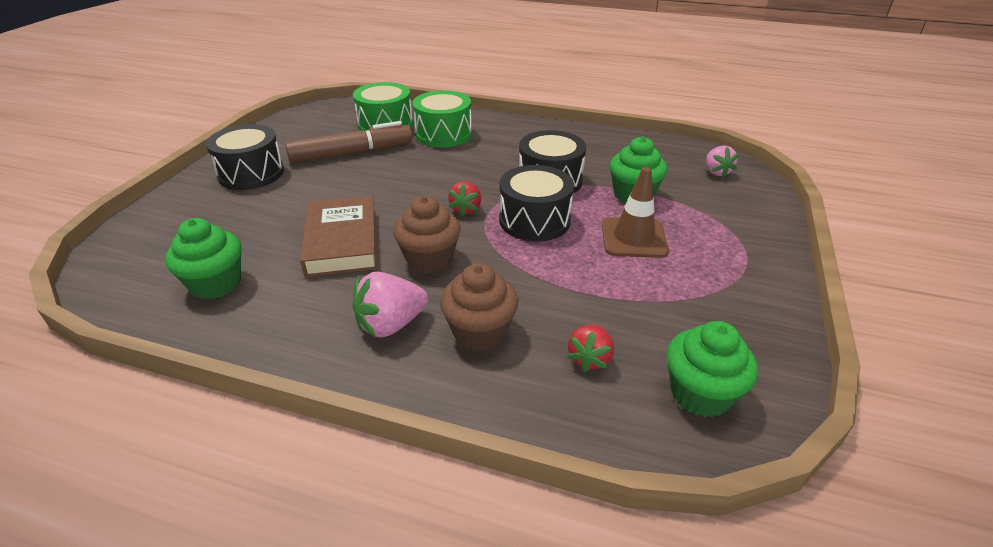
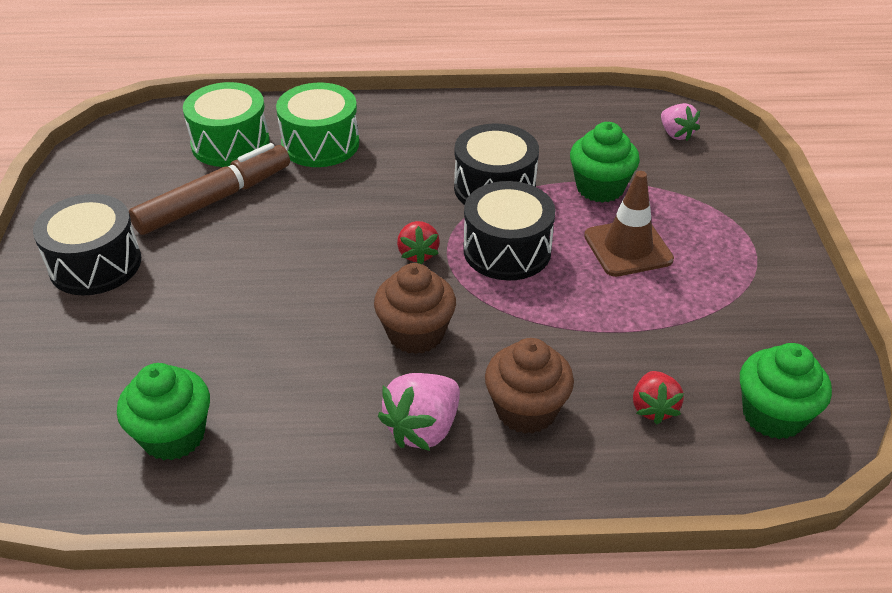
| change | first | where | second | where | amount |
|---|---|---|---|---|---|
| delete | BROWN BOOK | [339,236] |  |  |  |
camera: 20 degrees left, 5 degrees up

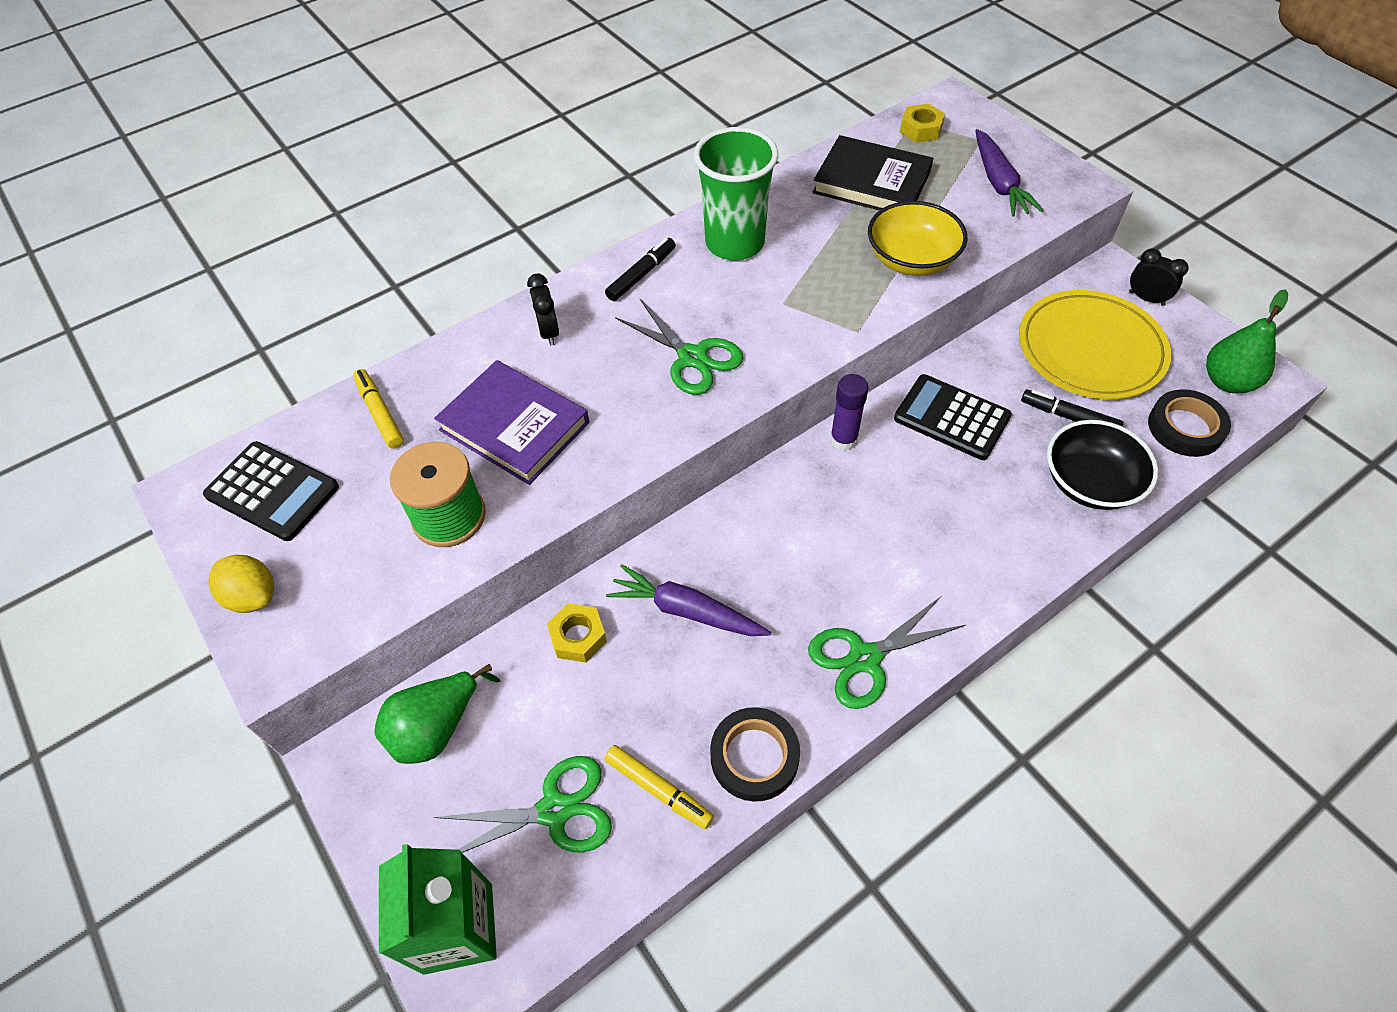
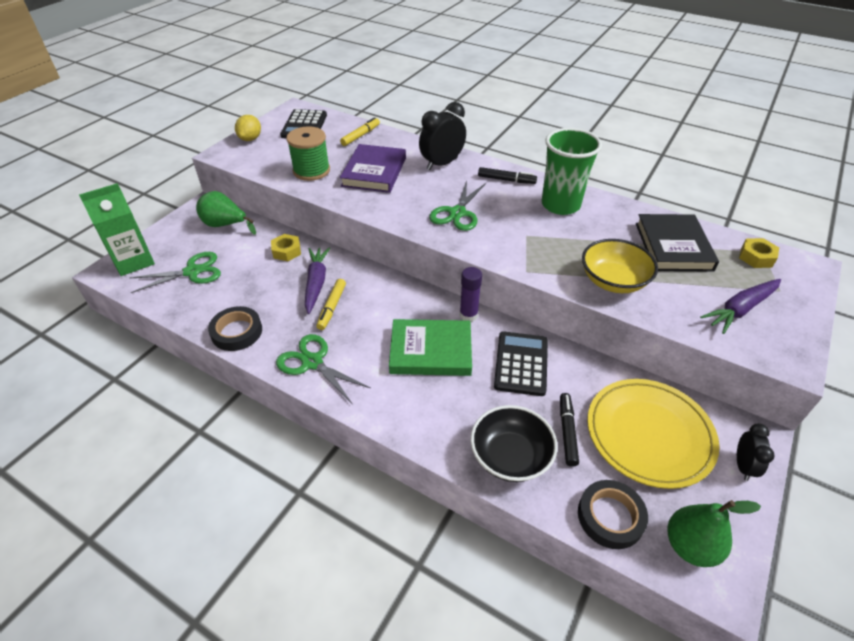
| change | first | where | second | where | amount |
|---|---|---|---|---|---|
| rotate | GREEN SCISSORS | [523,804] |  | [175,272] | 75 degrees counterclockwise |
| resize | BLACK CLOCK | [543,310] |  | [442,136] | x1.70 |
| move | YELLOW MARKER | [659,787] |  | [331,304] |  |
| insert |  |  | GREEN BOOK | [430,347] |  |
camera: 65 degrees right, 10 degrees down

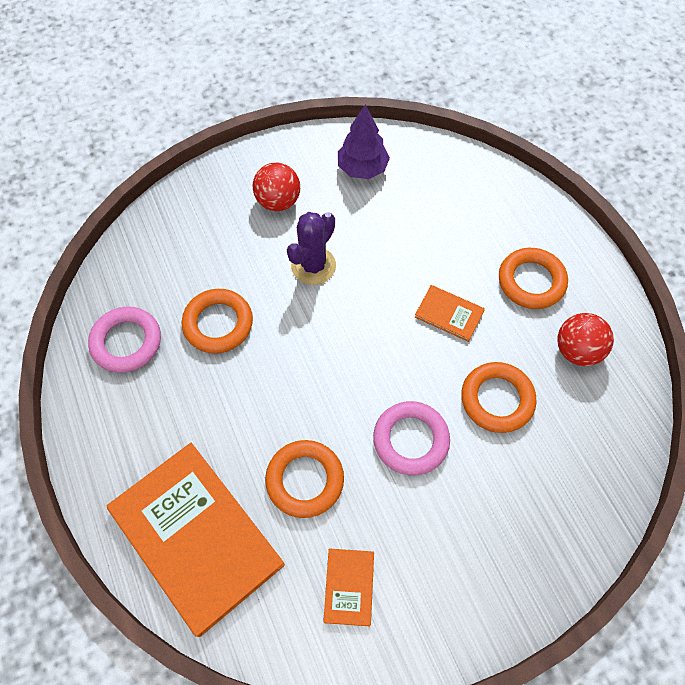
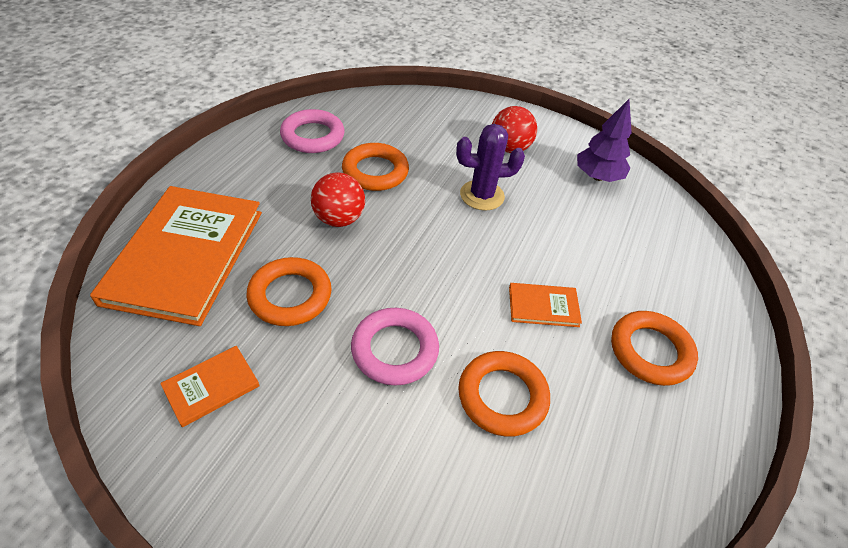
| change | first | where | second | where | amount |
|---|---|---|---|---|---|
| rotate | ORANGE BOOK | [450,313] |  | [545,305] | 75 degrees counterclockwise |
| move | RED BALL | [585,339] |  | [338,199] |  |
camera: 45 degrees right, 15 degrees down

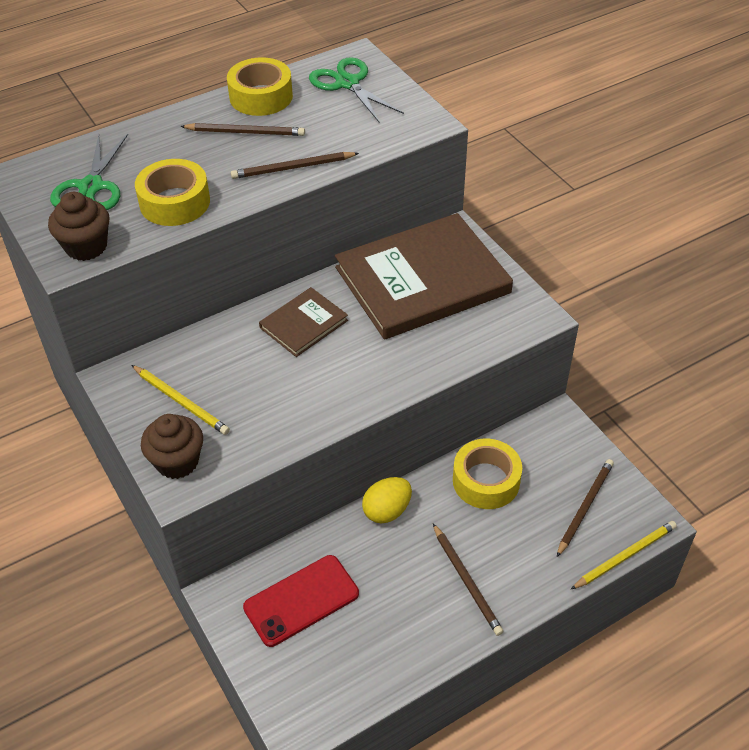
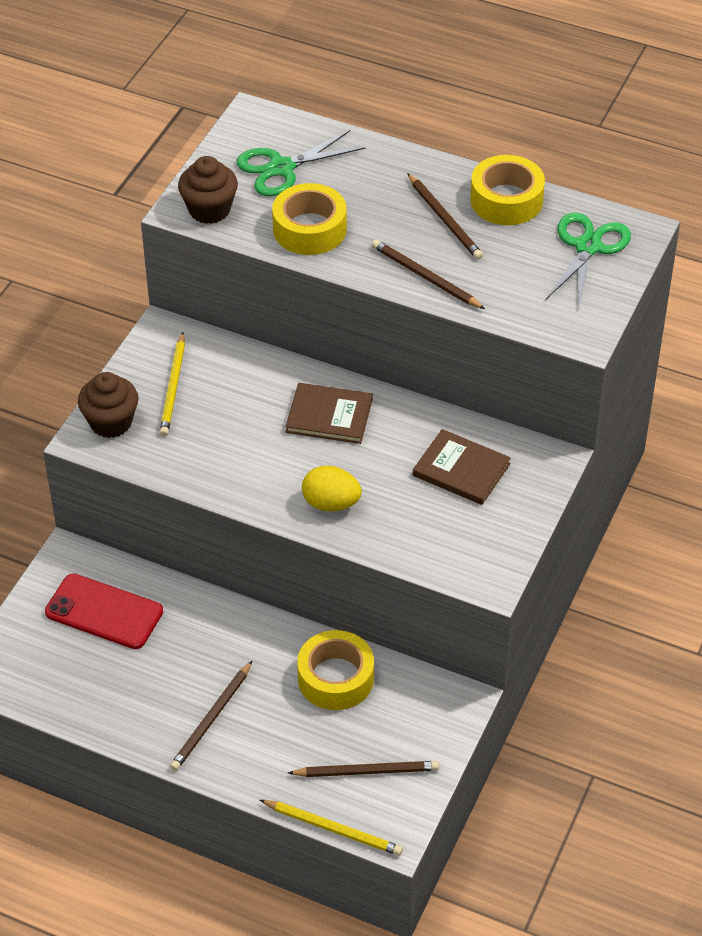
| change | first | where | second | where | amount |
|---|---|---|---|---|---|
| resize | BROWN BOOK | [424,276] |  | [462,467] | x0.48 |
| move | YELLOW EGG | [387,500] |  | [332,488] |  |
camera: 55 degrees right, 0 degrees up

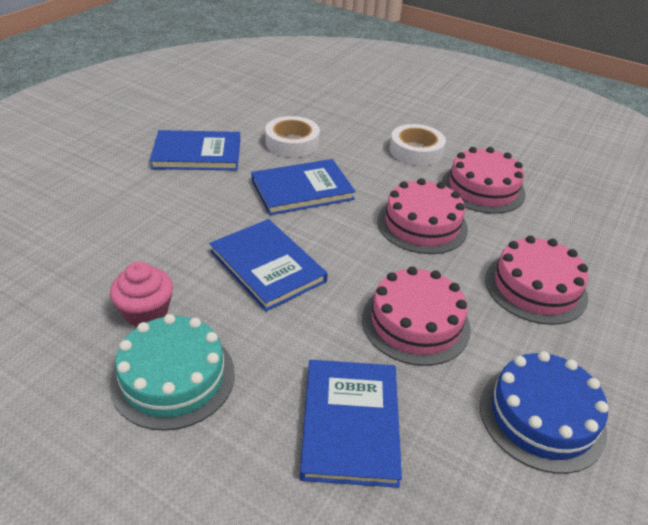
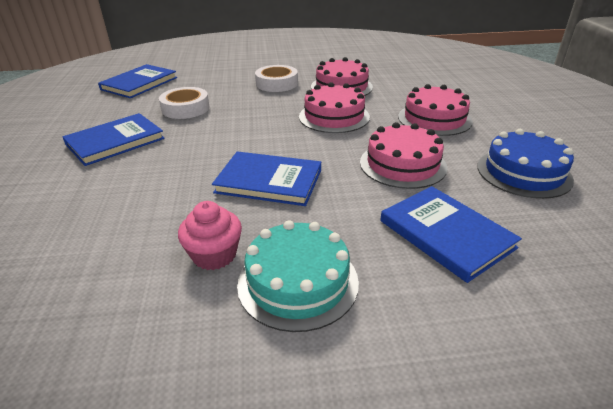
| change | first | where | second | where | amount |
|---|---|---|---|---|---|
| move | BLUE BOOK | [303,187] |  | [137,81] |  |
camera: 35 degrees left, 5 degrees down

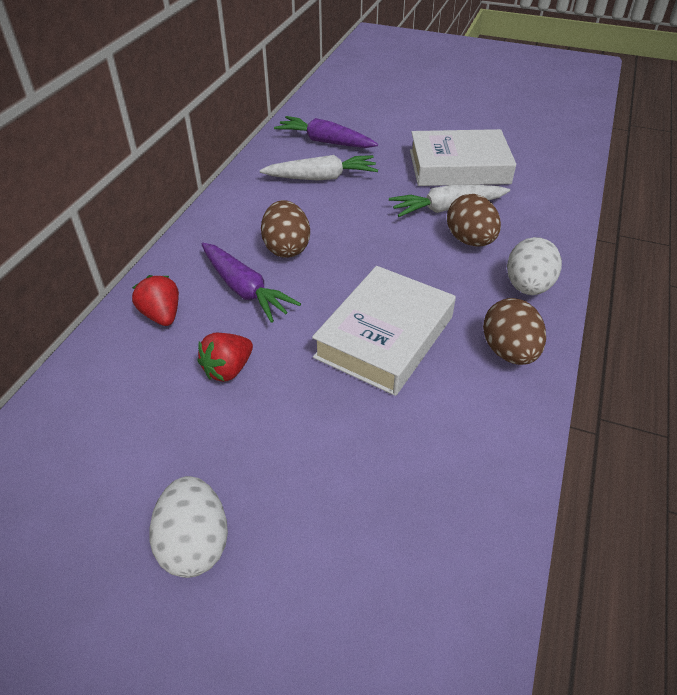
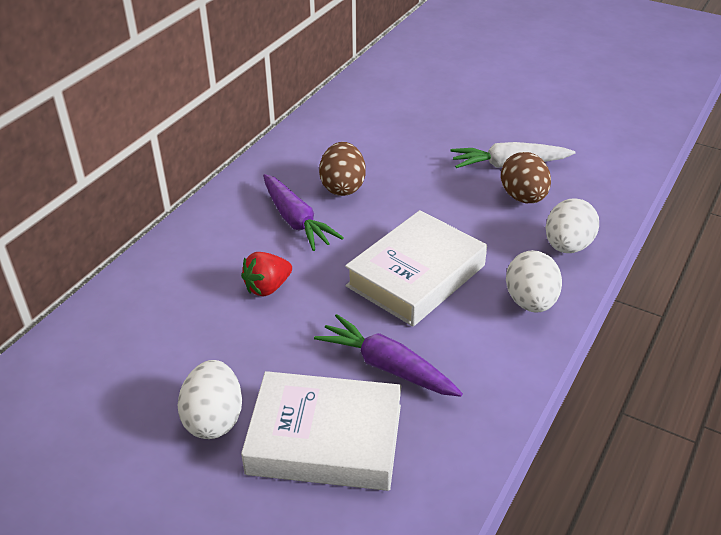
| change | first | where | second | where | amount |
|---|---|---|---|---|---|
| delete | RED STRAWBERRY | [155,300] |  |  |  |
| delete | WHITE CARROT | [319,168] |  |  |  |
| move | PURPLE CARROT | [326,132] |  | [388,355] |  |
| move | WHITE BOOK | [463,157] |  | [321,431] |  |
| recolor | BROWN EGG | [514,331] | WHITE EGG | [534,281] |  |
camera: 10 degrees right, 5 degrees down

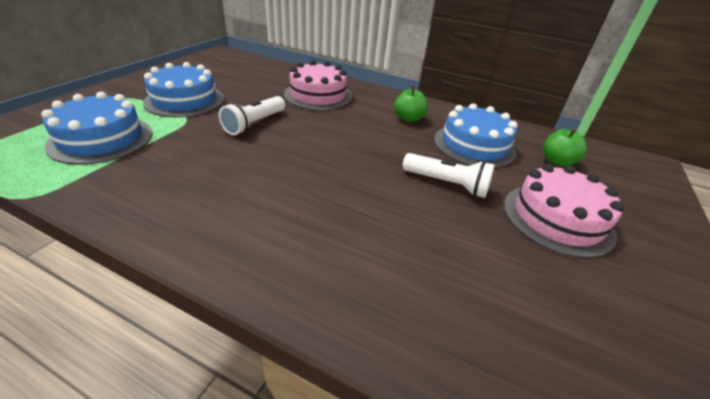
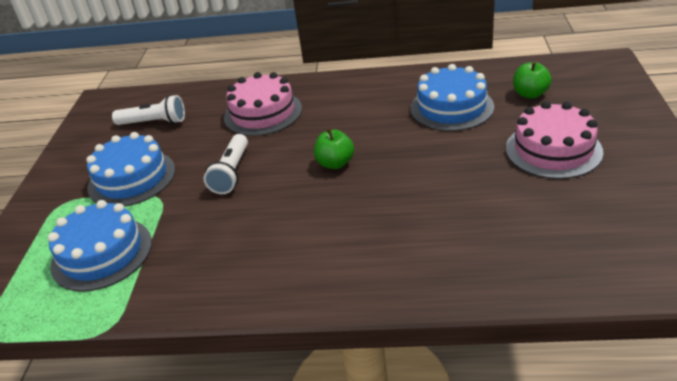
| change | first | where | second | where | amount |
|---|---|---|---|---|---|
| move | GREEN APPLE | [411,104] |  | [334,148] |  |
| move | WHITE FLASHLIGHT | [449,175] |  | [148,110] |  |
camera: 15 degrees left, 0 degrees up

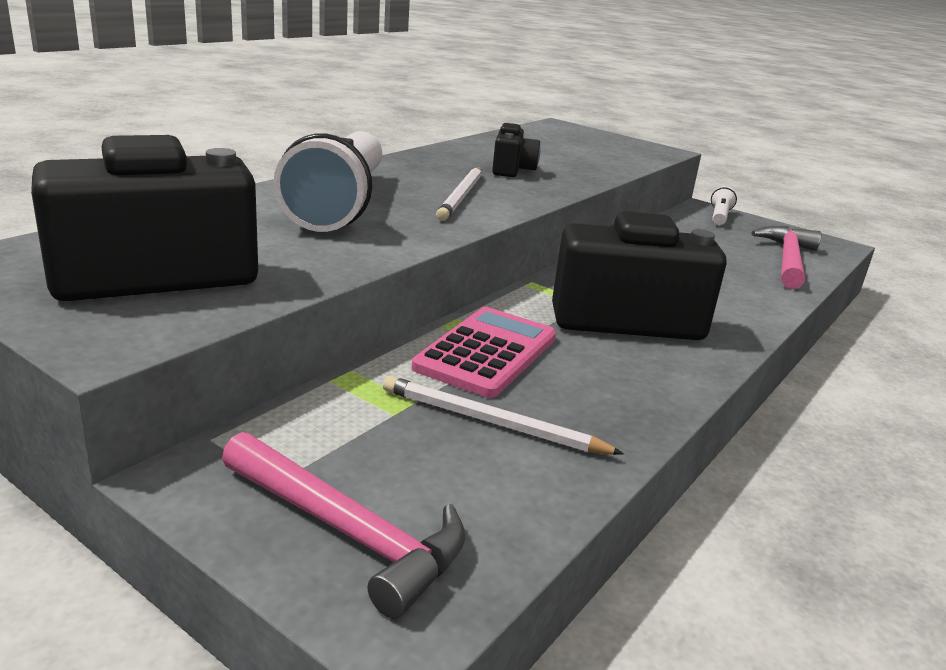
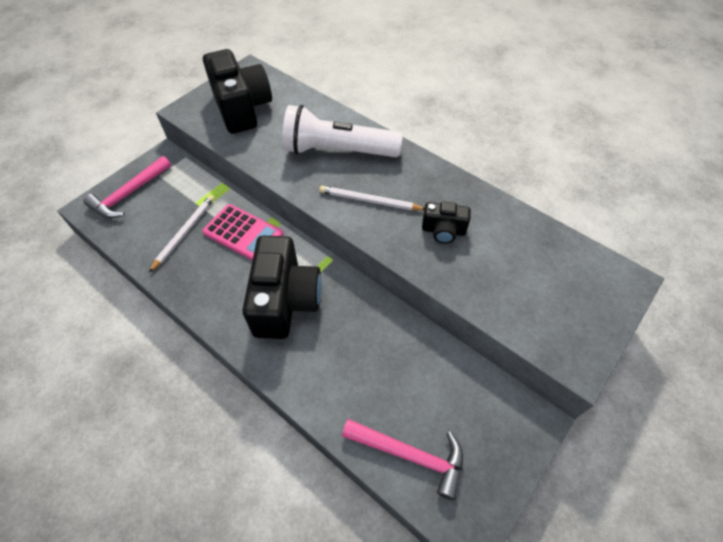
| change | first | where | second | where | amount |
|---|---|---|---|---|---|
| delete | WHITE FLASHLIGHT | [724,205] |  |  |  |
camera: 95 degrees right, 30 degrees up

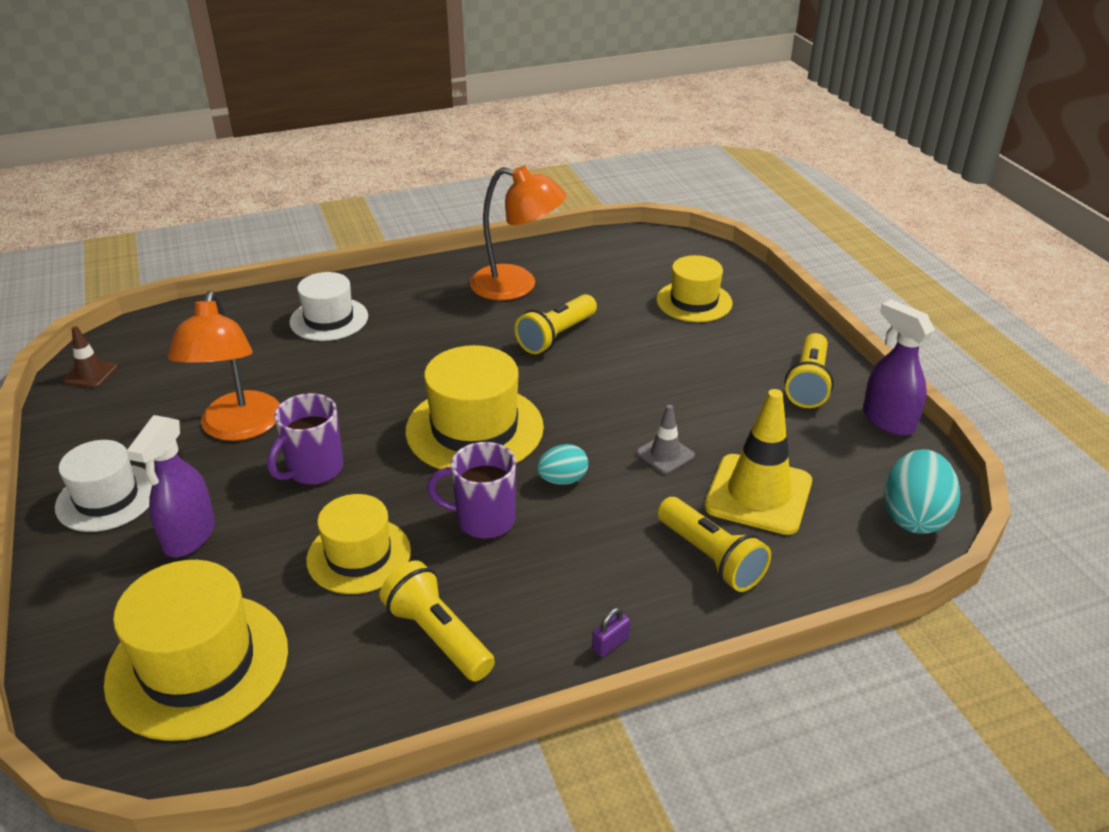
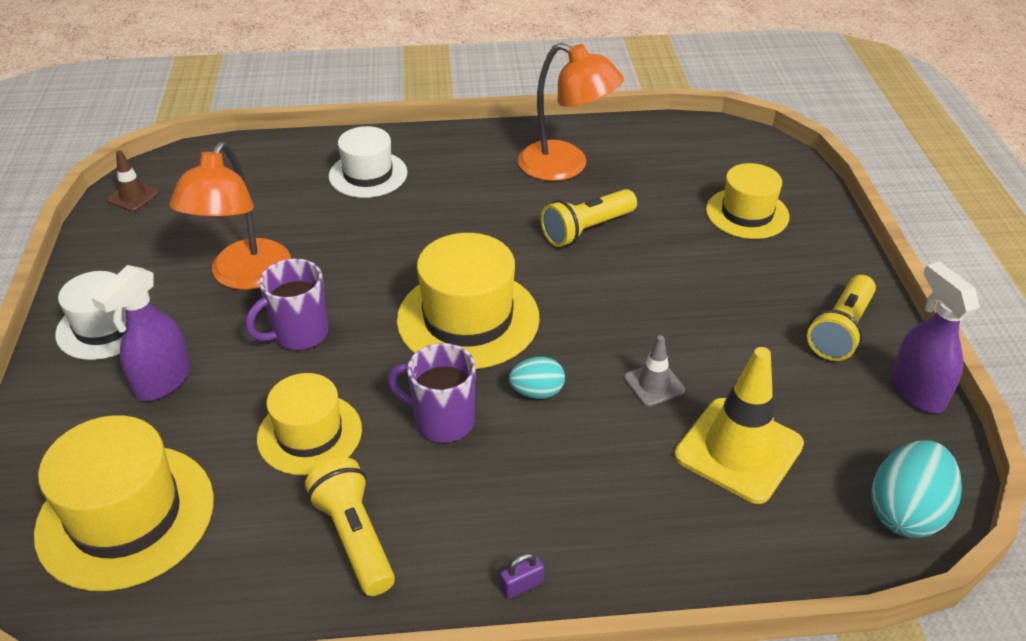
| change | first | where | second | where | amount |
|---|---|---|---|---|---|
| delete | YELLOW FLASHLIGHT | [714,544] |  |  |  |
camera: 15 degrees right, 5 degrees up

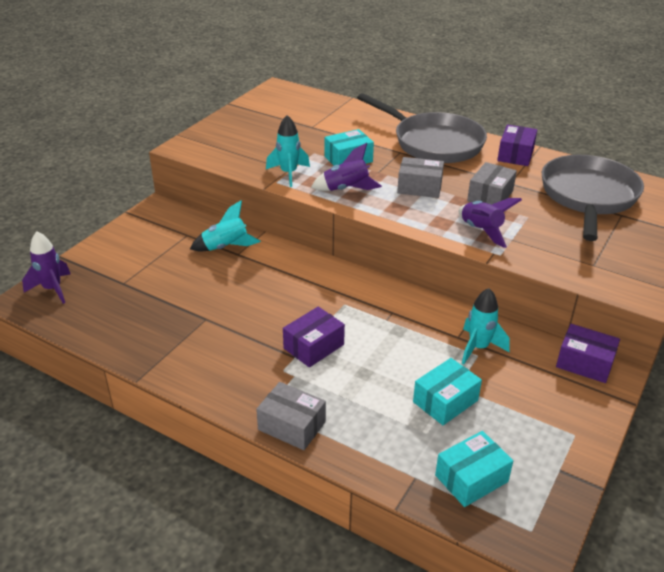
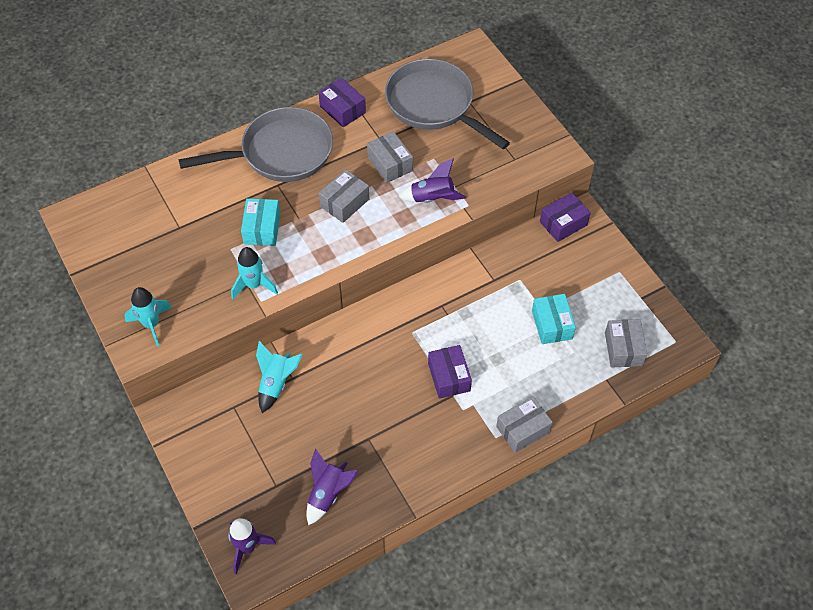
| change | first | where | second | where | amount |
|---|---|---|---|---|---|
| move | PURPLE ROCKET | [346,167] |  | [332,486] |  |
| recolor | TURQUOISE BOX | [474,469] | GREY BOX | [626,343] |  |
| move | TURQUOISE ROCKET | [486,326] |  | [148,317] |  |
camera: 60 degrees left, 20 degrees up

